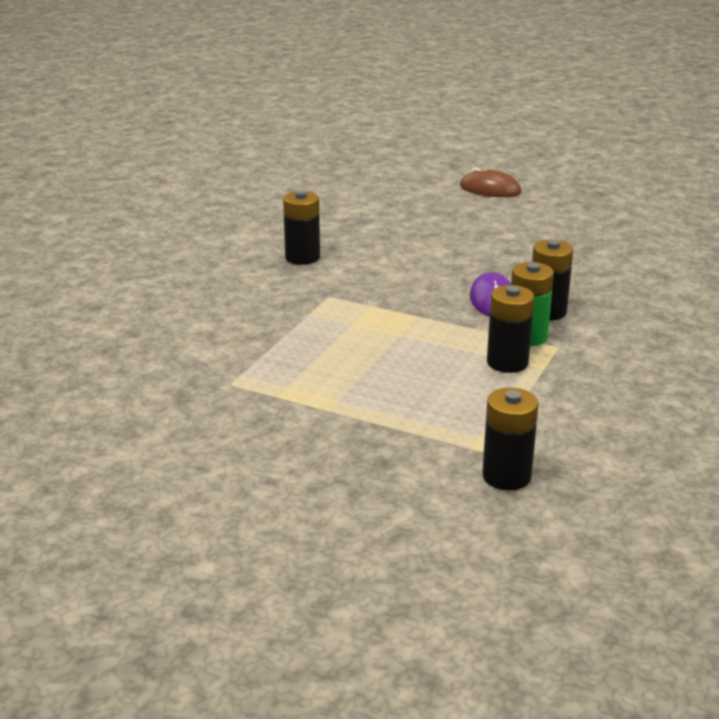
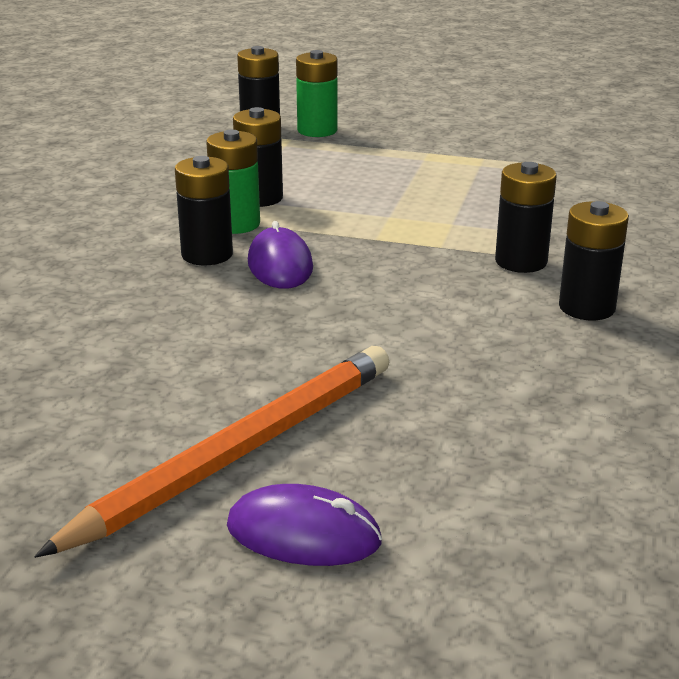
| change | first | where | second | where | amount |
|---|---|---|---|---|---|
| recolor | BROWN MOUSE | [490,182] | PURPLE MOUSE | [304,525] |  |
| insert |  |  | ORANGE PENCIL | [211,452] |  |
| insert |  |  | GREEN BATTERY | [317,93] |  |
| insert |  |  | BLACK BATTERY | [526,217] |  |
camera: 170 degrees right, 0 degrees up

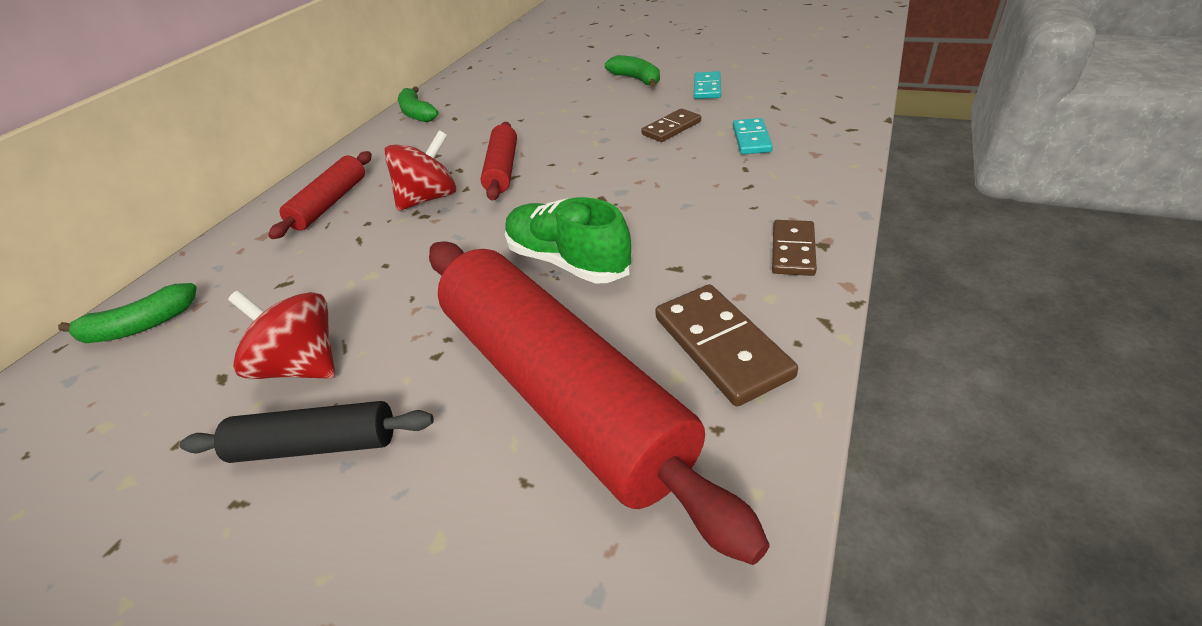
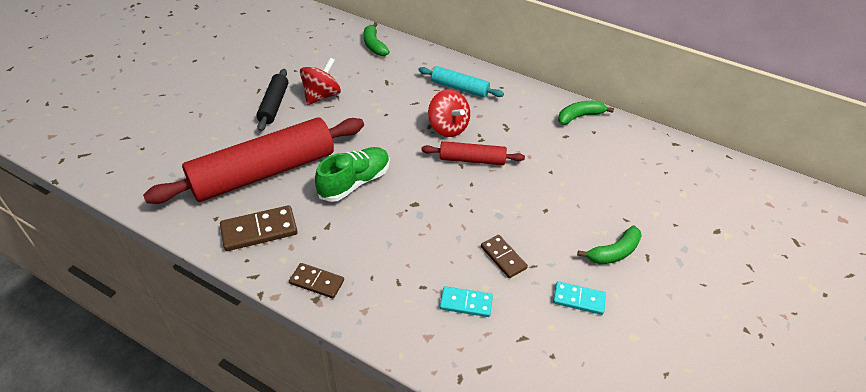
| change | first | where | second | where | amount |
|---|---|---|---|---|---|
| recolor | RED ROLLING PIN | [320,195] | TURQUOISE ROLLING PIN | [461,82] |  |
camera: 90 degrees right, 5 degrees up

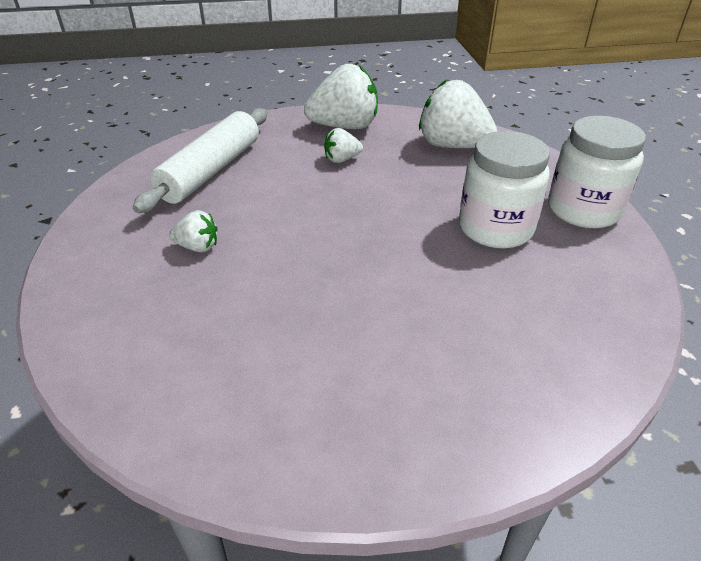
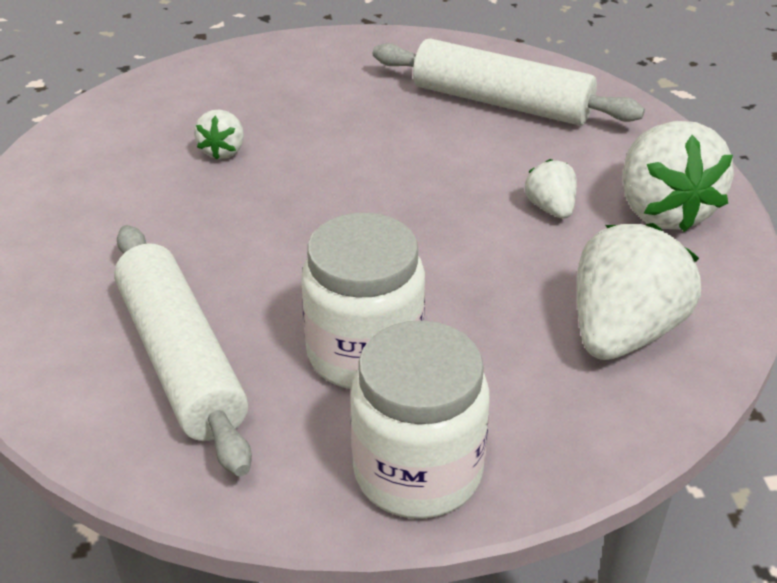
| change | first | where | second | where | amount |
|---|---|---|---|---|---|
| move | WHITE STRAWBERRY | [193,231] |  | [219,135] |  |
| insert |  |  | WHITE ROLLING PIN | [183,350] |  |
camera: 90 degrees right, 0 degrees up

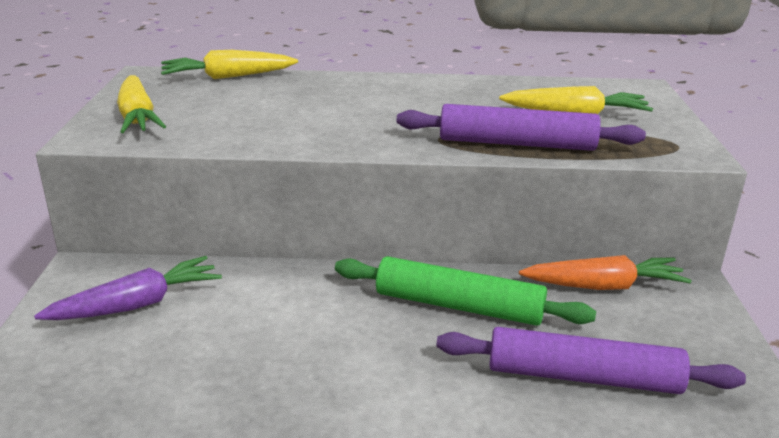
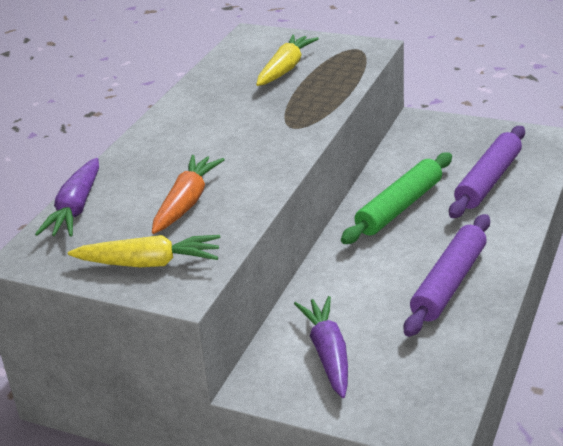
| change | first | where | second | where | amount |
|---|---|---|---|---|---|
| recolor | YELLOW CARROT | [229,64] | PURPLE CARROT | [67,197] |  |
| move | PURPLE ROLLING PIN | [521,127] |  | [447,275] |  |
| move | ORANGE CARROT | [605,272] |  | [188,194] |  |
camera: 65 degrees left, 5 degrees up

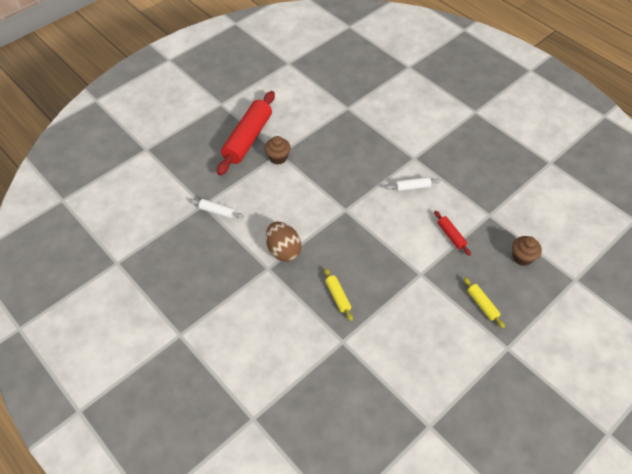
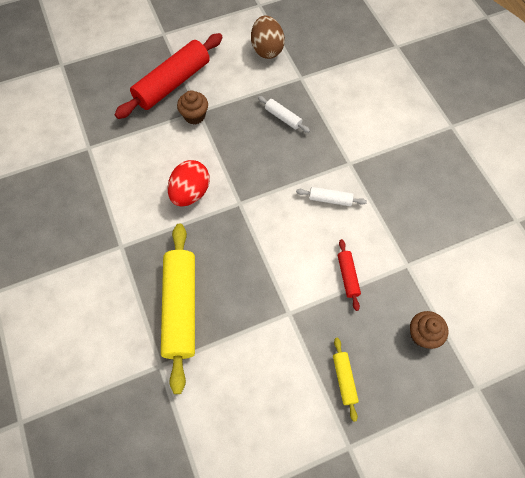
| change | first | where | second | where | amount |
|---|---|---|---|---|---|
| move | WHITE ROLLING PIN | [217,209] |  | [284,114] |  |
| move | BROWN EGG | [284,242] |  | [268,37] |  |
| resize | YELLOW ROLLING PIN | [338,294] |  | [178,309] | x2.21 |
| insert |  |  | RED EGG | [189,183] |  |
camera: 20 degrees right, 10 degrees up

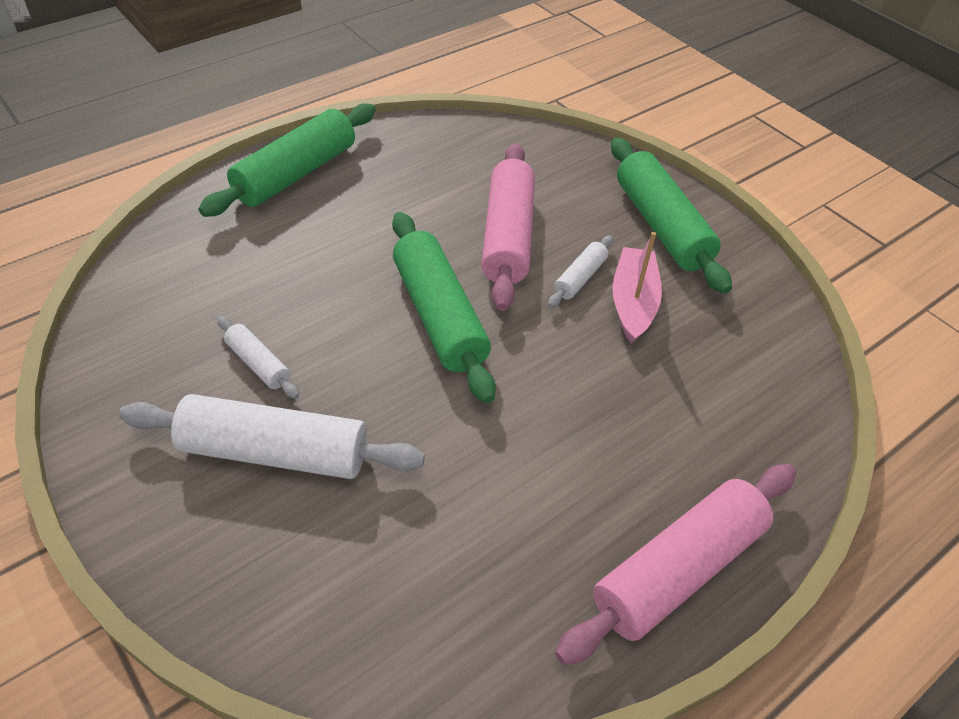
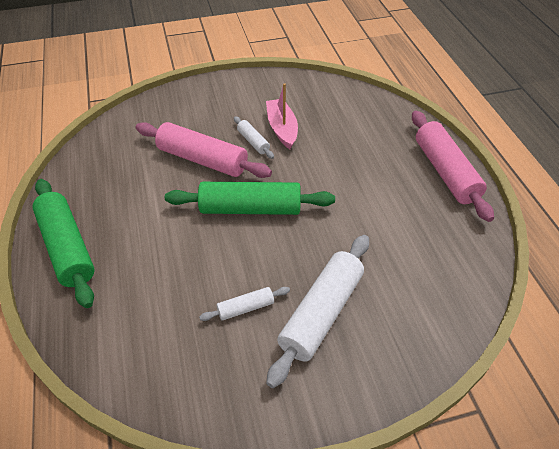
| change | first | where | second | where | amount |
|---|---|---|---|---|---|
| delete | GREEN ROLLING PIN | [671,215] |  |  |  |
| rotate | PINK BOAT | [637,287] |  | [282,116] | 45 degrees clockwise |
camera: 65 degrees left, 0 degrees up

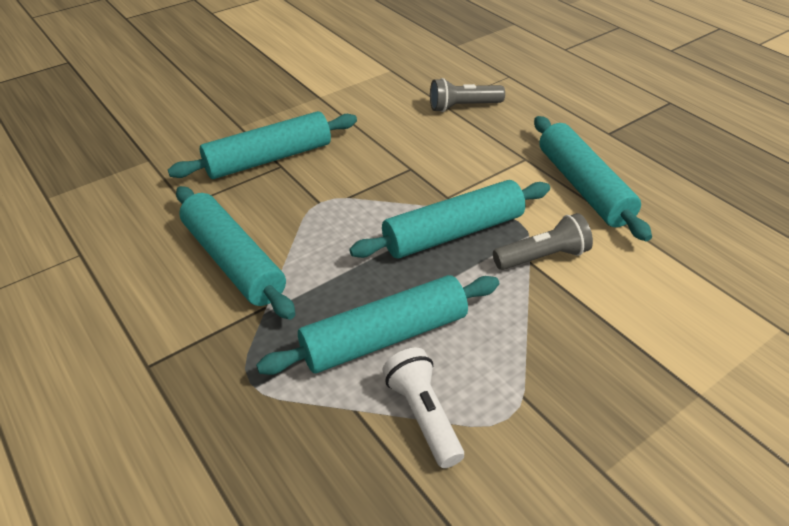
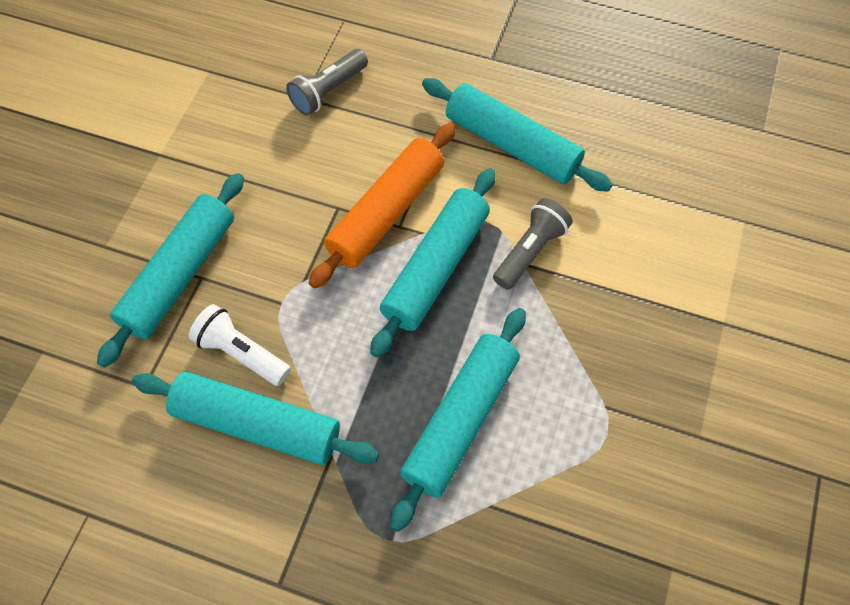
| change | first | where | second | where | amount |
|---|---|---|---|---|---|
| move | WHITE FLASHLIGHT | [423,408] |  | [240,345] |  |
| insert |  |  | ORANGE ROLLING PIN | [382,206] |  |
camera: 35 degrees left, 20 degrees up

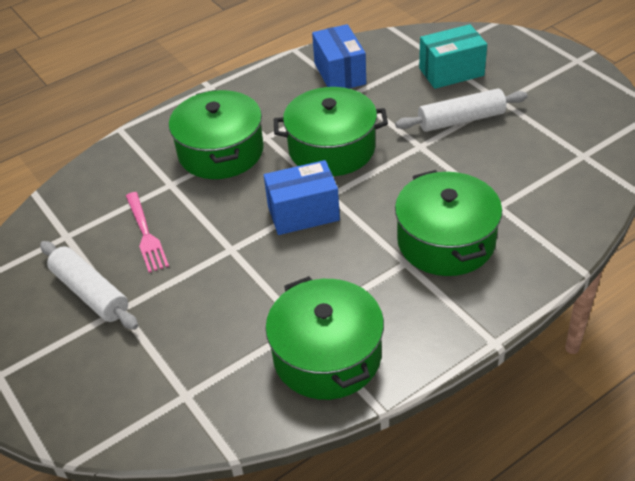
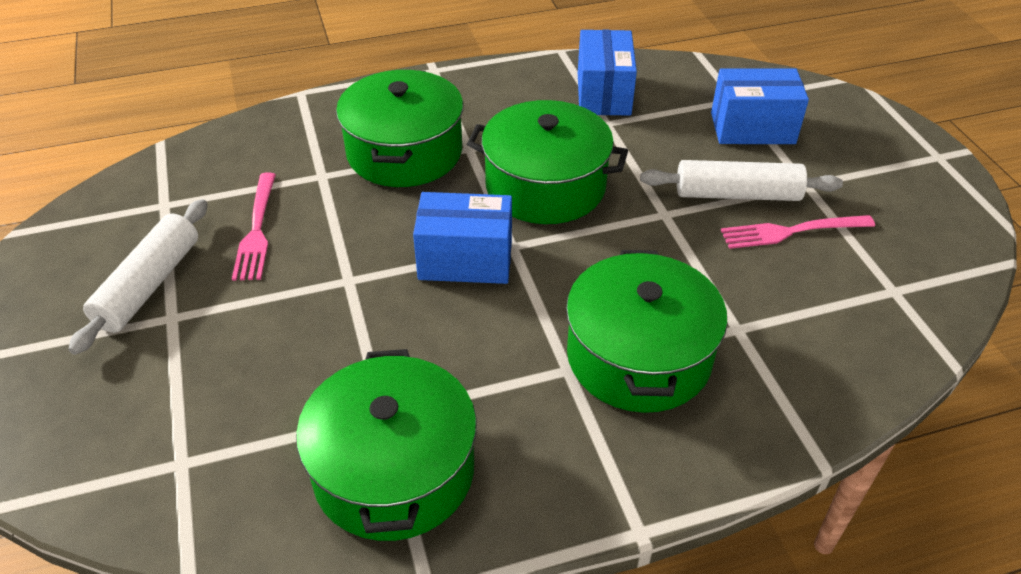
| change | first | where | second | where | amount |
|---|---|---|---|---|---|
| rotate | WHITE ROLLING PIN | [89,285] |  | [138,277] | 45 degrees clockwise |
| recolor | TURQUOISE BOX | [453,56] | BLUE BOX | [760,106] |  |
| insert |  |  | PINK FORK | [798,232] |  |
camera: 15 degrees right, 0 degrees up

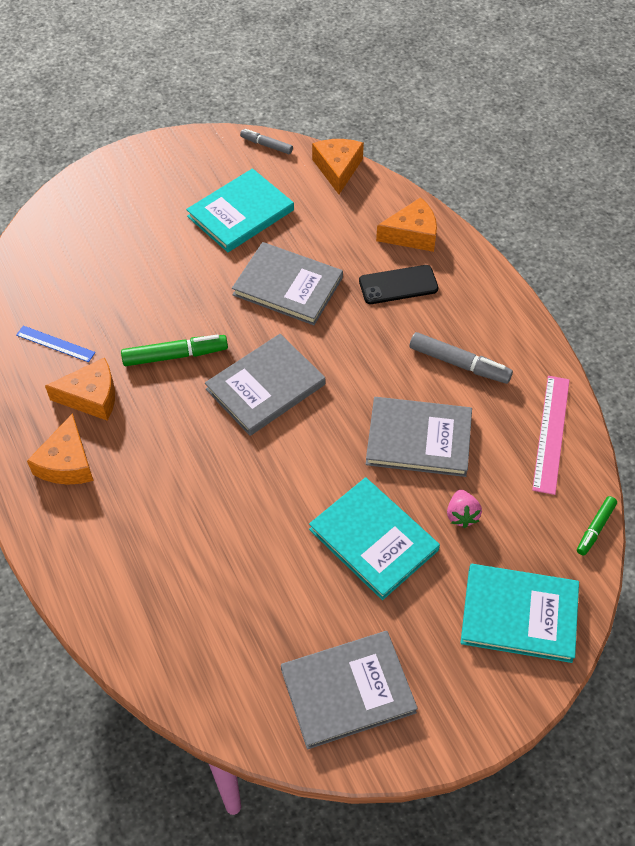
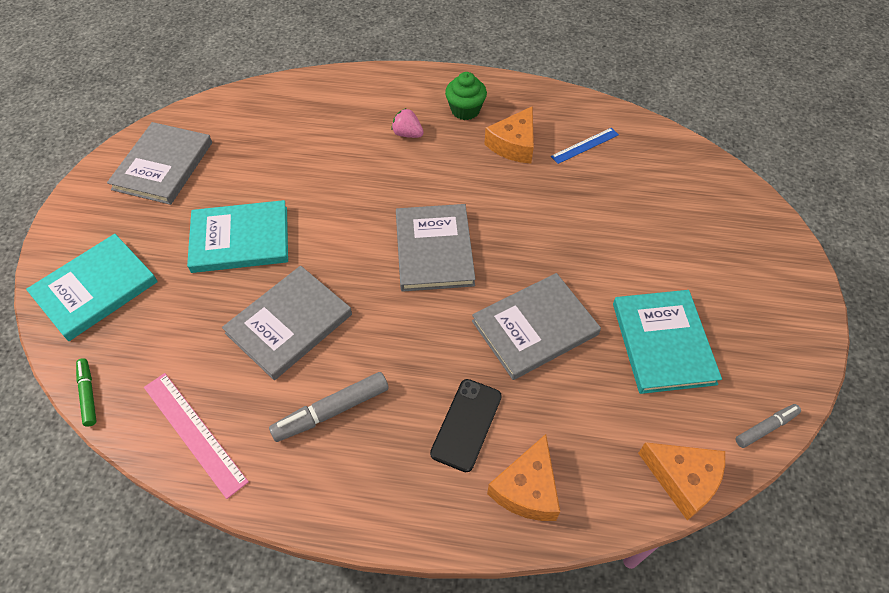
| change | first | where | second | where | amount |
|---|---|---|---|---|---|
| replace | ORANGE CHEESE | [60,449] | GREEN CUPCAKE | [466,96] |  |
| delete | GREEN MARKER | [174,350] |  |  |  |
| move | PINK STRAWBERRY | [464,509] |  | [407,123] |  |
camera: 125 degrees right, 0 degrees up

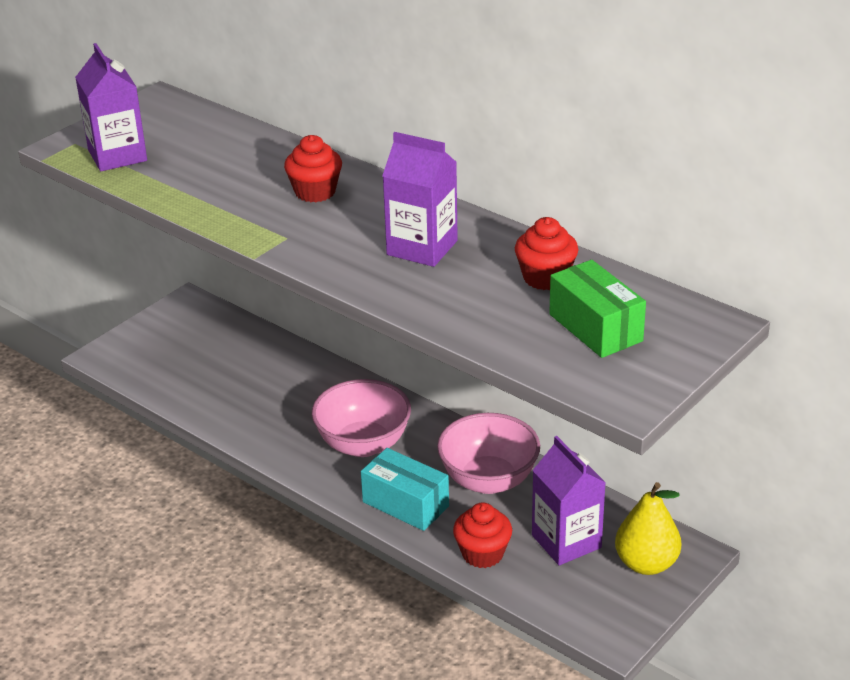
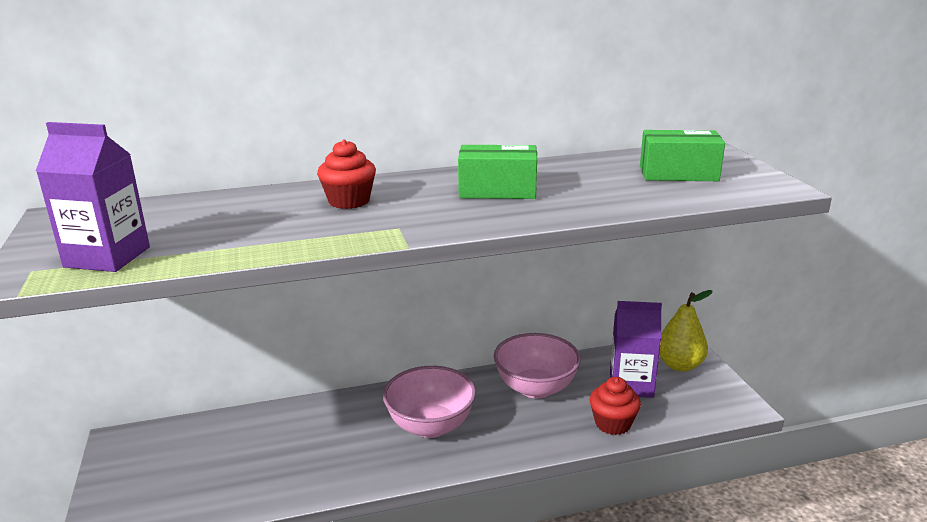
| change | first | where | second | where | amount |
|---|---|---|---|---|---|
| delete | TURQUOISE BOX | [405,489] |  |  |  |
| replace | PURPLE CARTON | [420,199] | GREEN BOX | [497,172] |  |
| delete | RED CUPCAKE | [546,253] |  |  |  |
camera: 55 degrees left, 10 degrees down

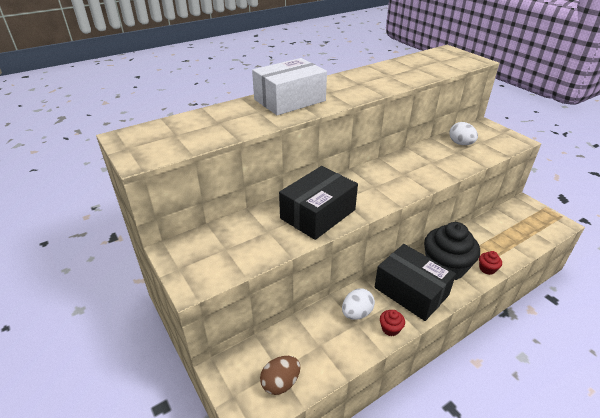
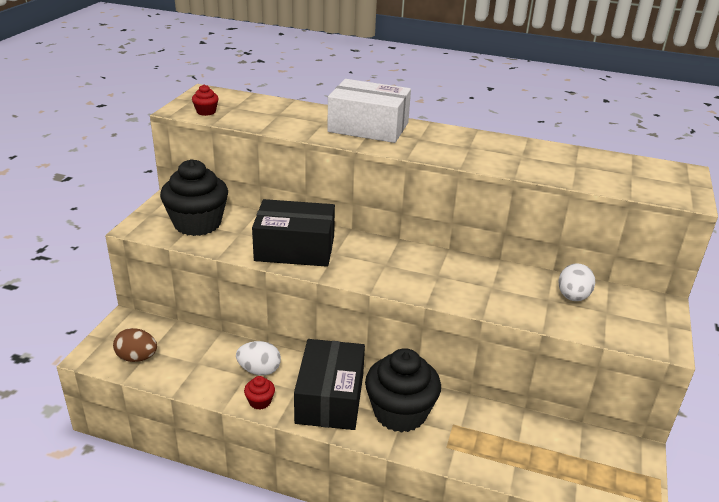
| change | first | where | second | where | amount |
|---|---|---|---|---|---|
| move | RED CUPCAKE | [490,263] |  | [205,100] |  |
| insert |  |  | BLACK CUPCAKE | [194,197] |  |
camera: 50 degrees right, 5 degrees down

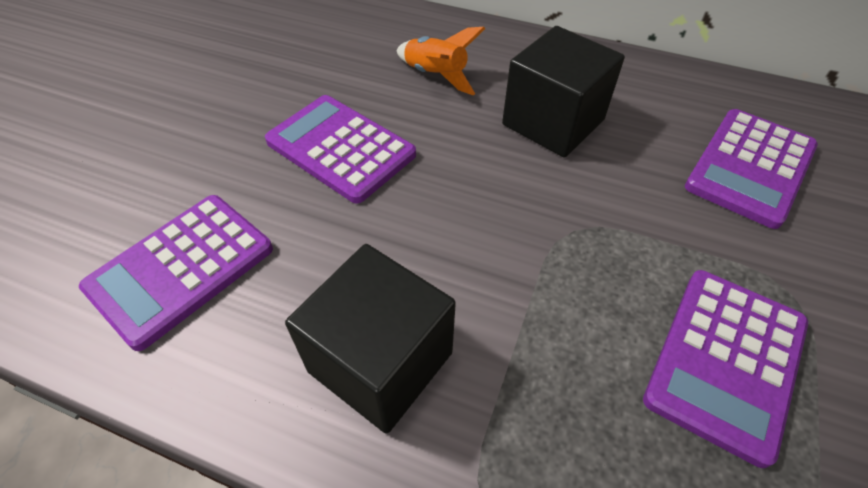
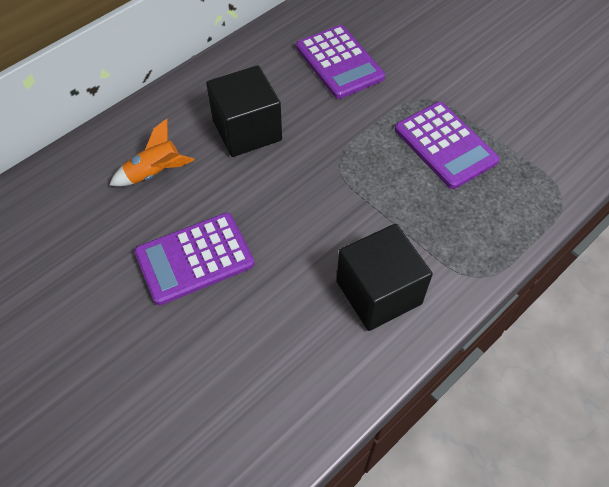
| change | first | where | second | where | amount |
|---|---|---|---|---|---|
| delete | PURPLE CALCULATOR | [176,273] |  |  |  |
camera: 65 degrees left, 5 degrees up

